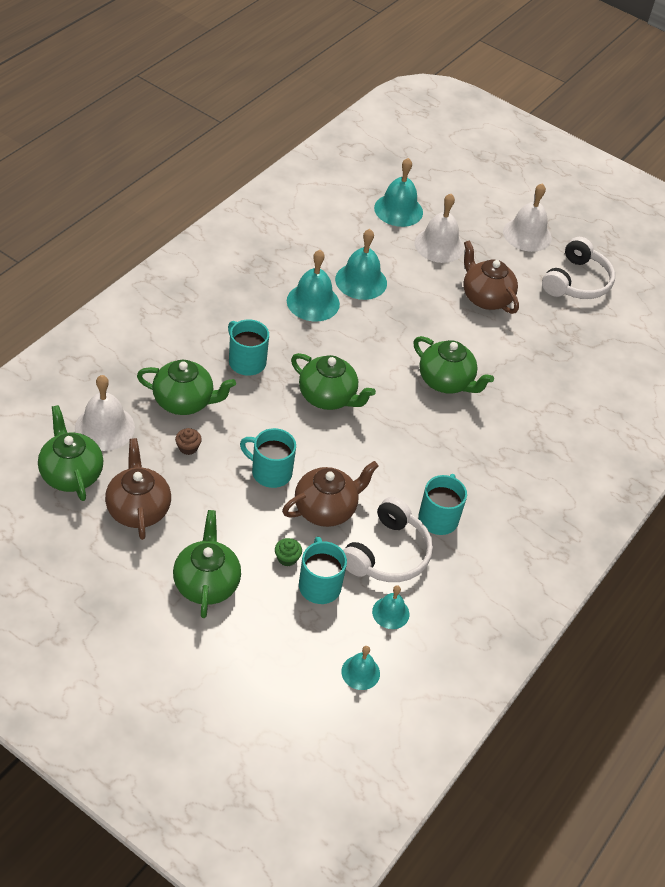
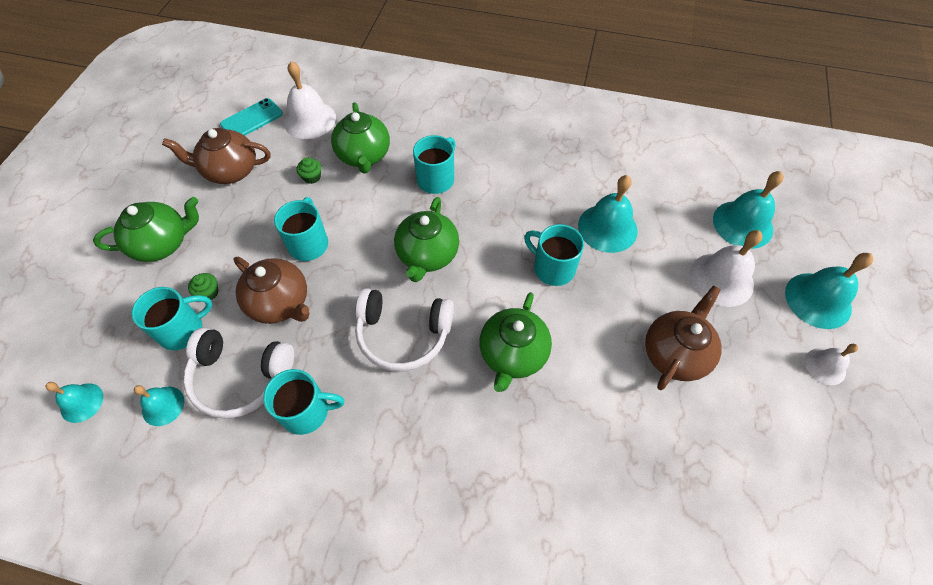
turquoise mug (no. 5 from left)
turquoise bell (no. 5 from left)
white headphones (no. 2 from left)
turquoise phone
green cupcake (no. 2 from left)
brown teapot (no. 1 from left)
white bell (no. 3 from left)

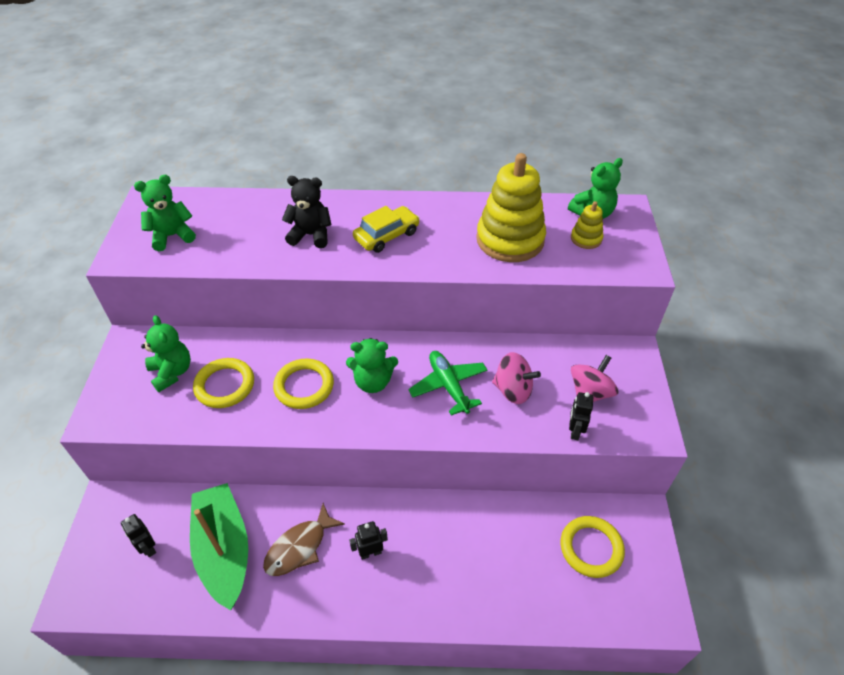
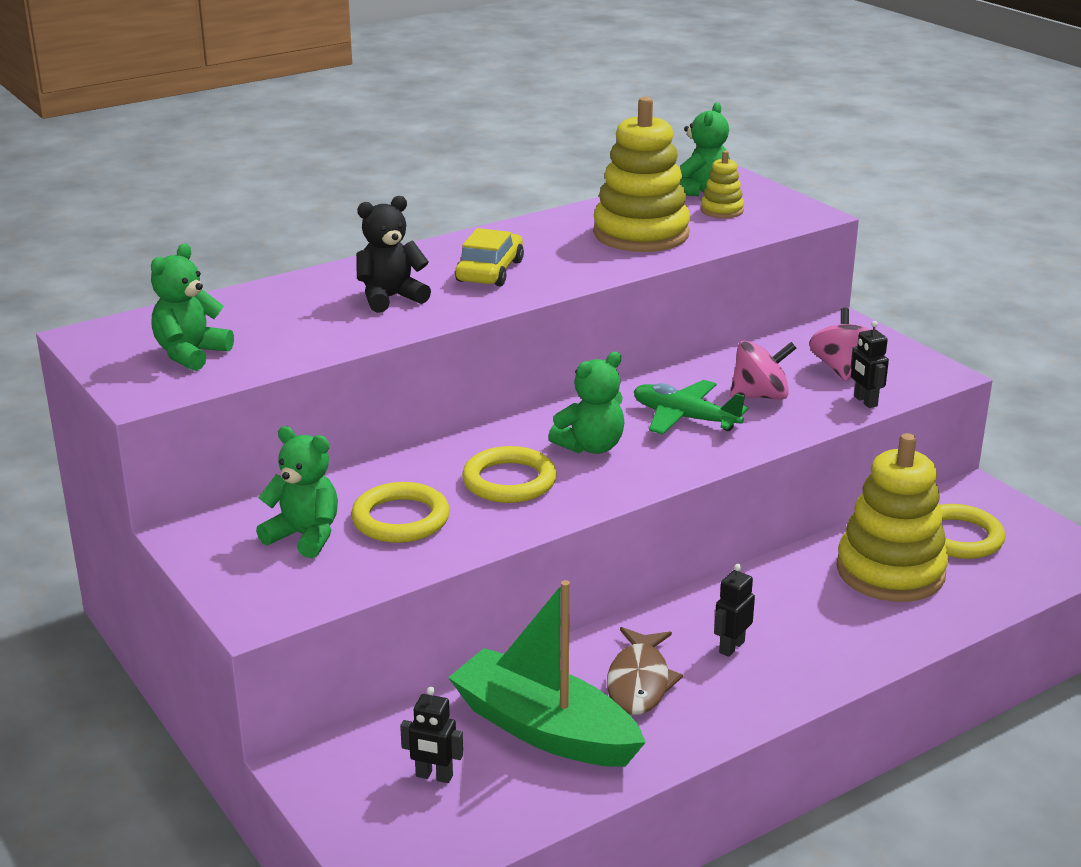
yellow stacking toy (no. 3 from left)

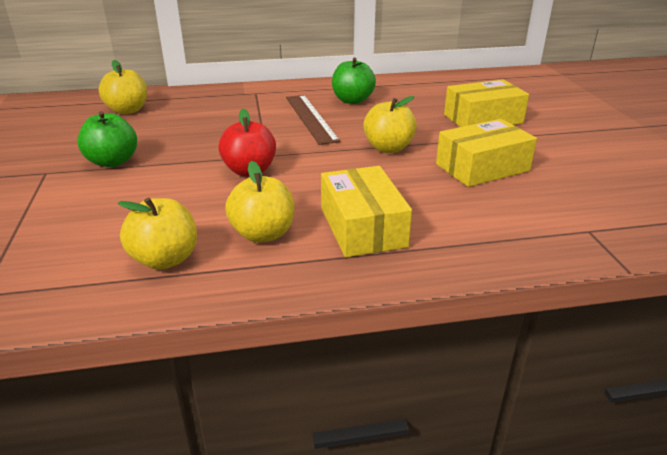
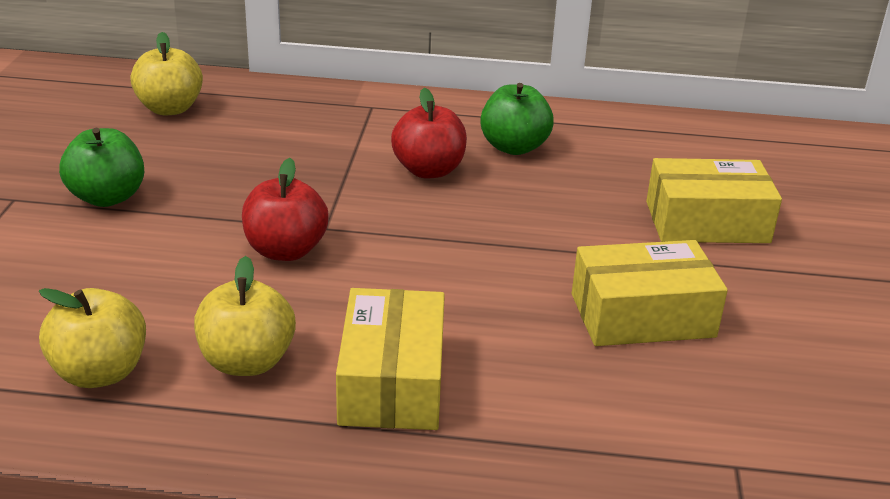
yellow apple (no. 4 from left in the first image)
red apple (no. 2 from left)

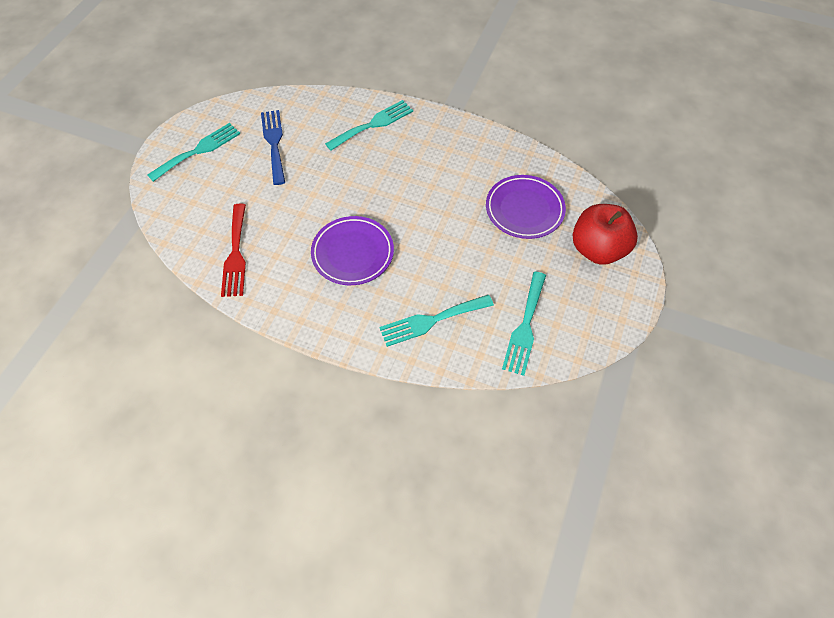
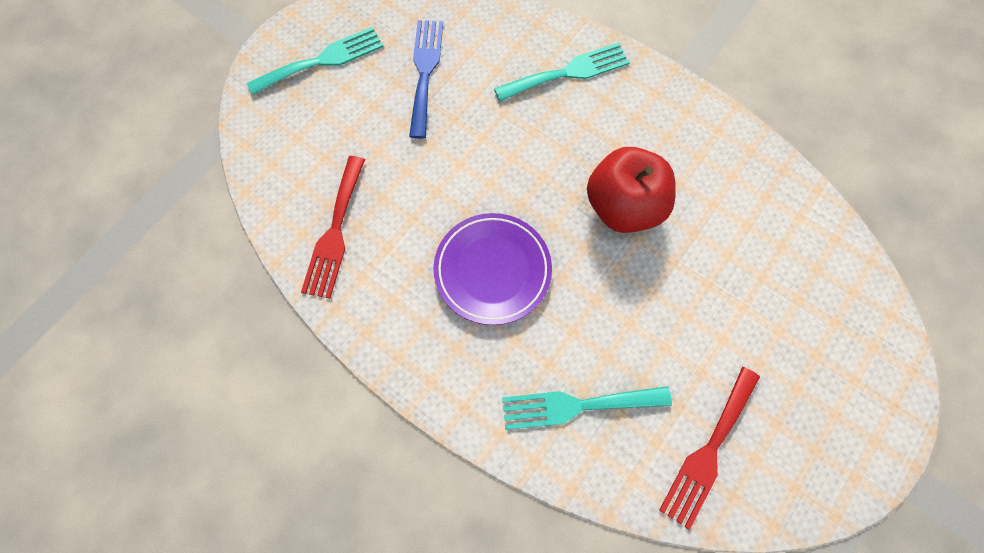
purple plate (no. 2 from left in the first image)
red apple
red fork (no. 2 from left)

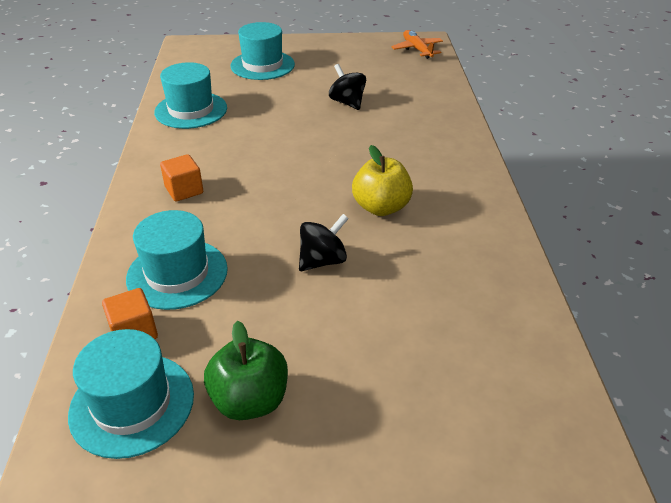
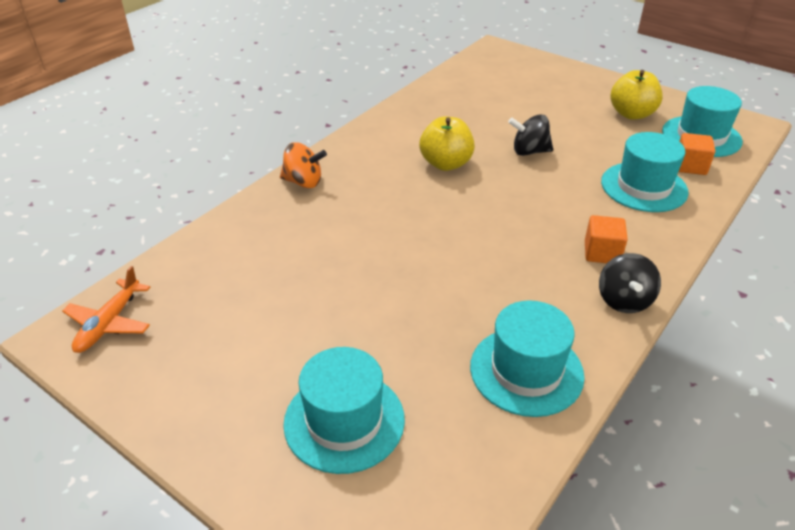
orange spinning top
black spinning top (no. 2 from left)
yellow apple (no. 2 from left)

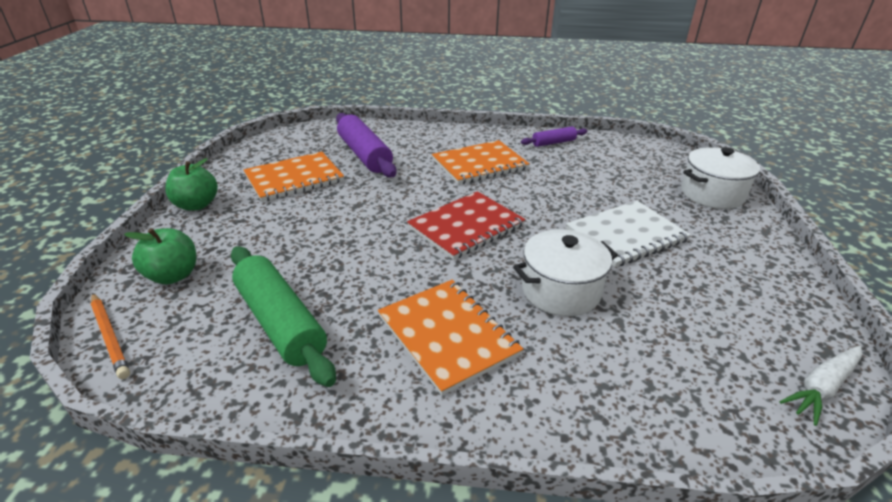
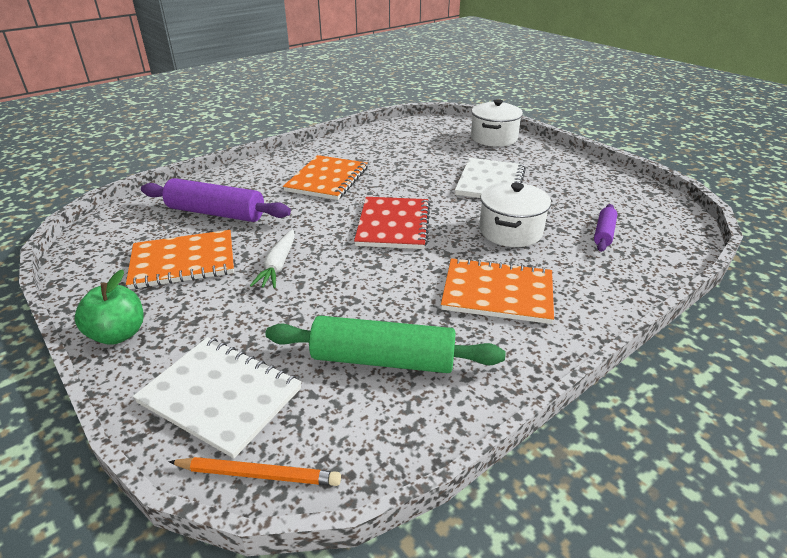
purple rolling pin (no. 2 from left)
white carrot
white notebook (no. 1 from left)
orange notebook (no. 1 from left)

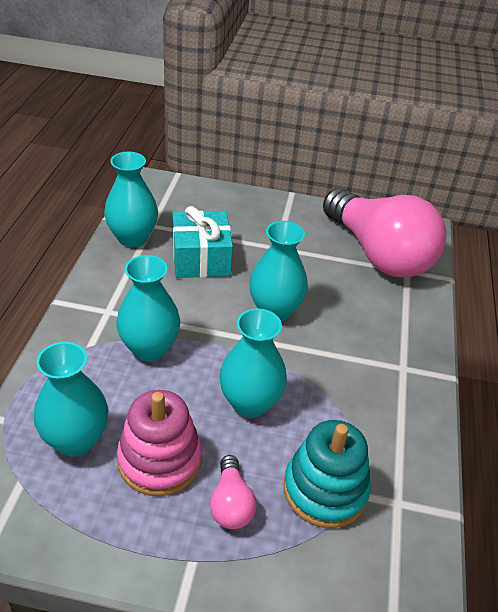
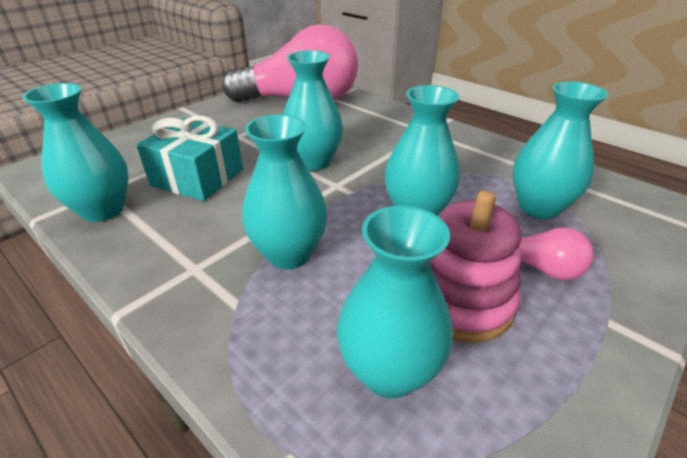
turquoise vase (no. 6 from left)

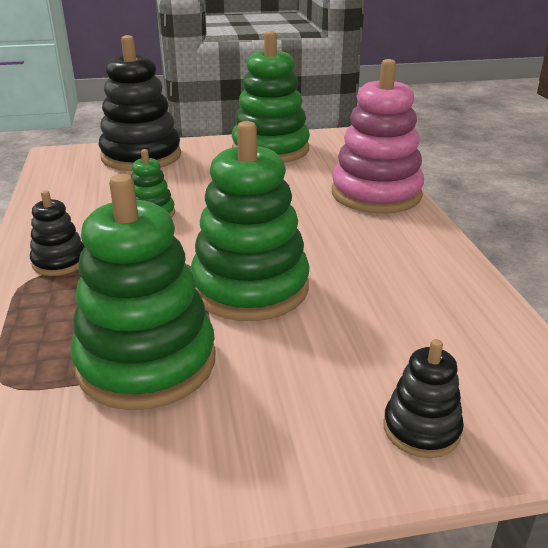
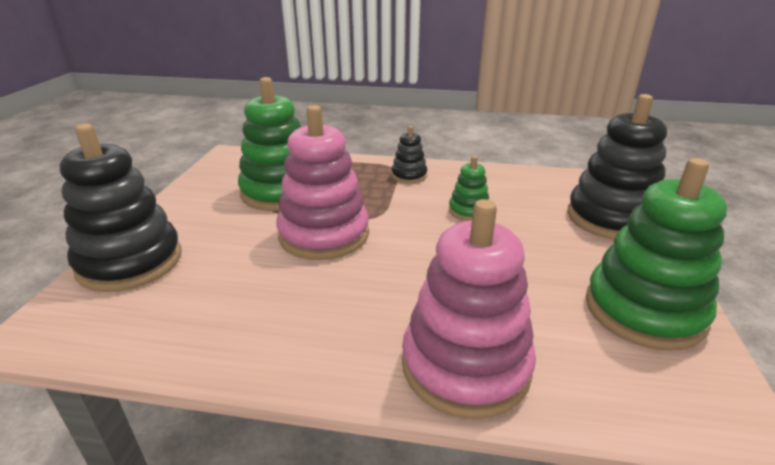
pink stacking toy (no. 1 from left)
black stacking toy (no. 1 from left)

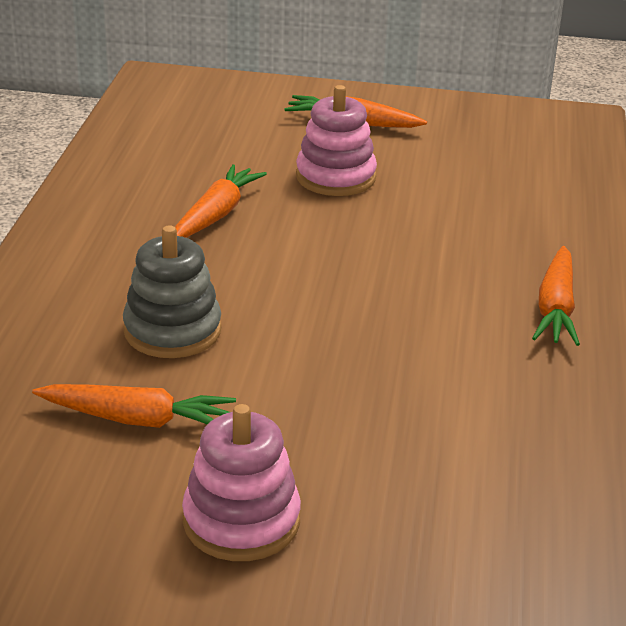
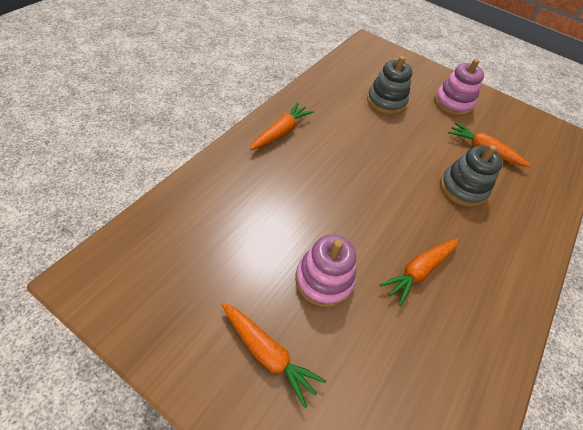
grey stacking toy (no. 1 from left)

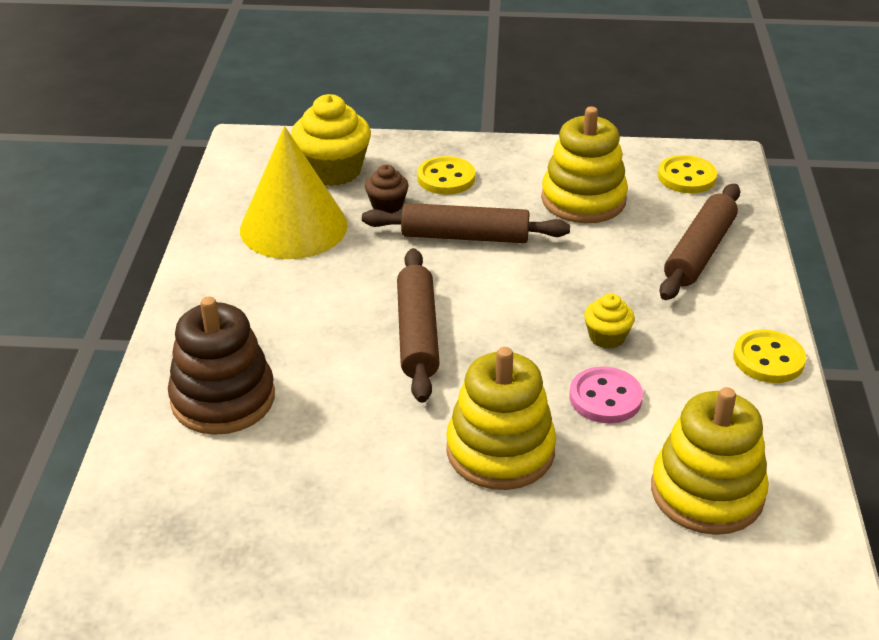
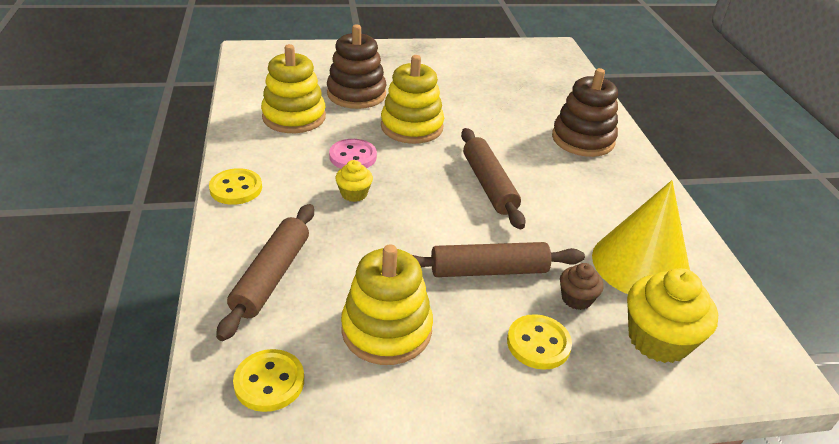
brown stacking toy (no. 1 from left)

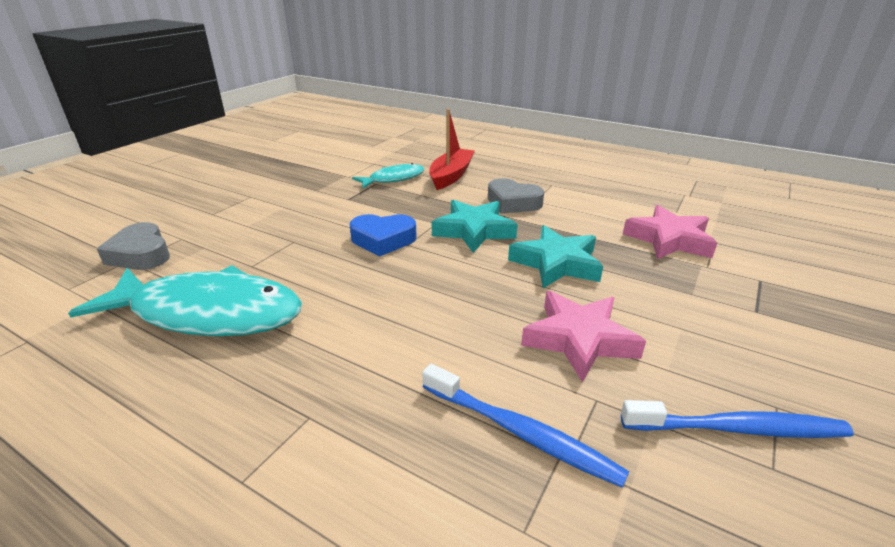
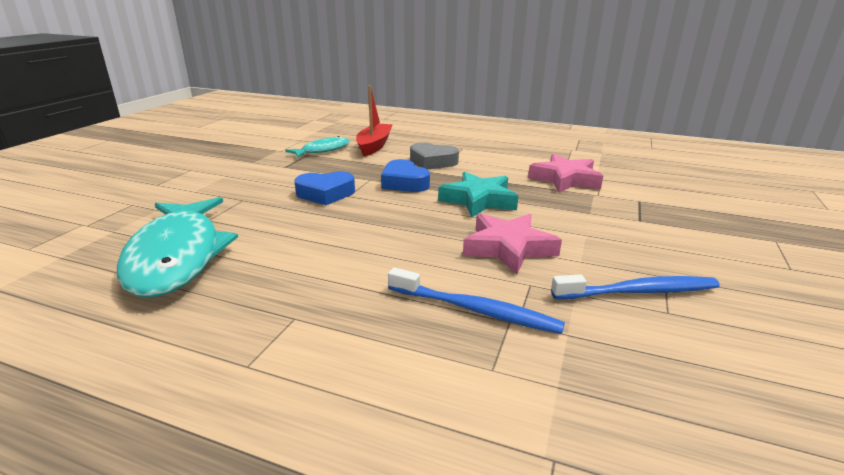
grey heart (no. 1 from left in the first image)
blue heart (no. 2 from left)
turquoise fish (no. 1 from left)

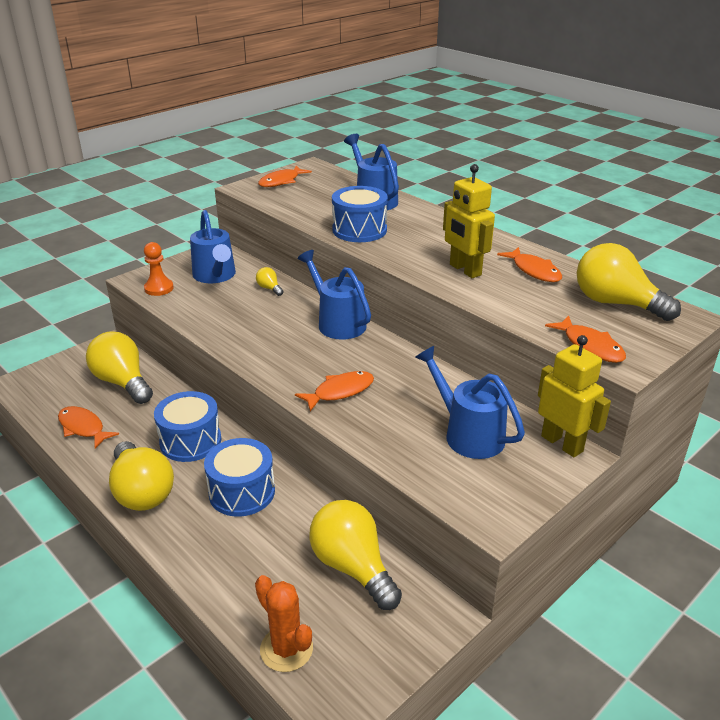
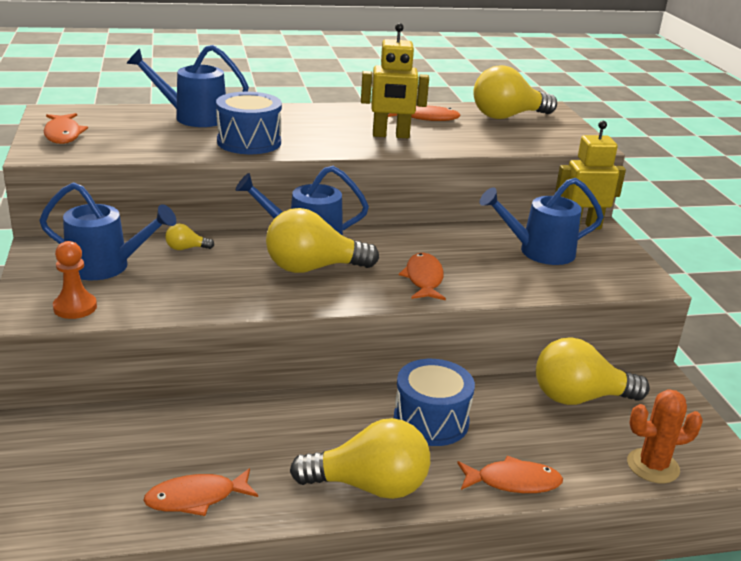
blue drum (no. 1 from left in the first image)
yellow light bulb (no. 2 from left)
orange fish (no. 5 from left)

